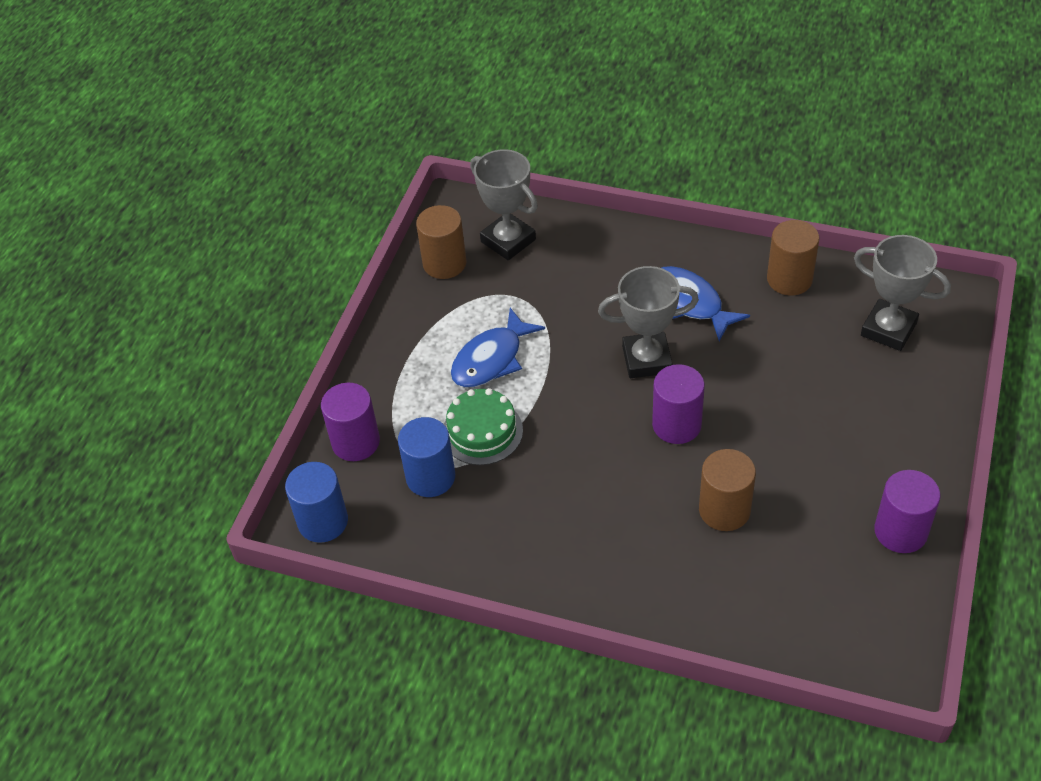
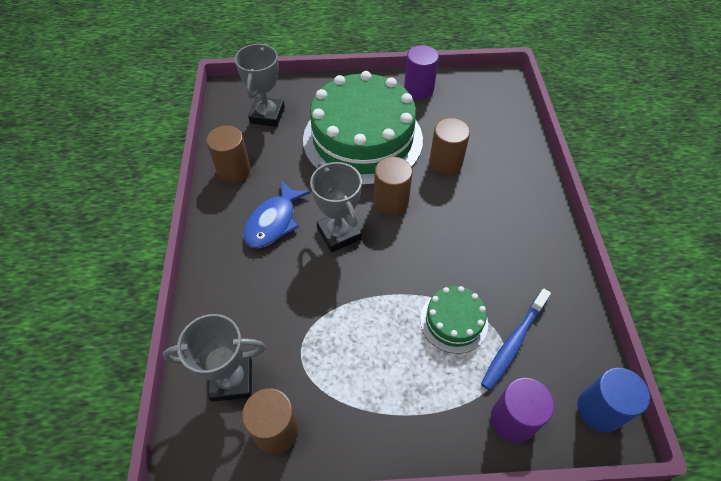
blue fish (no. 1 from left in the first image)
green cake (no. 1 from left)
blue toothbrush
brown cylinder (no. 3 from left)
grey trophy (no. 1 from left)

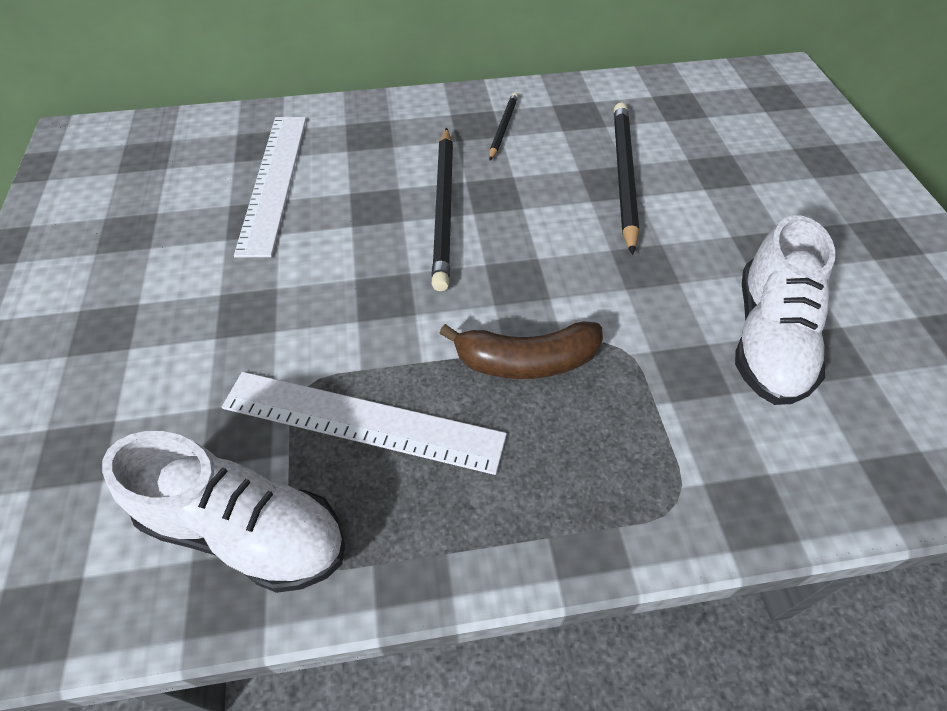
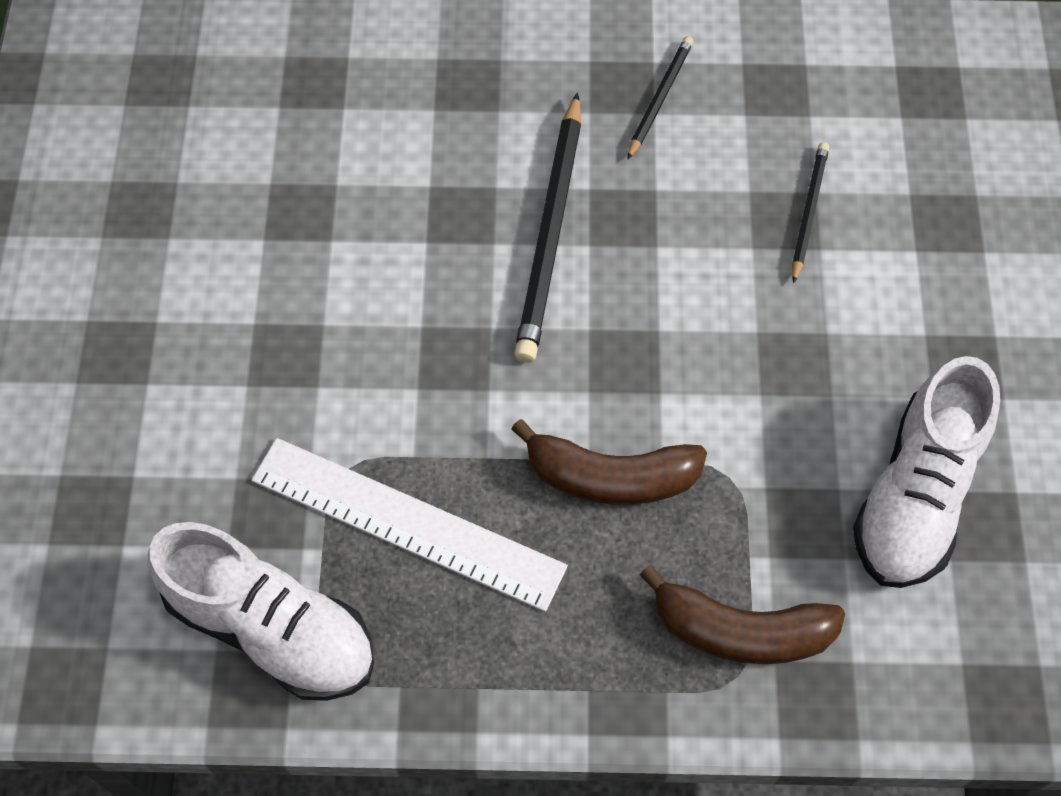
white ruler (no. 1 from left in the first image)
brown banana (no. 2 from left)
black pencil (no. 3 from left)

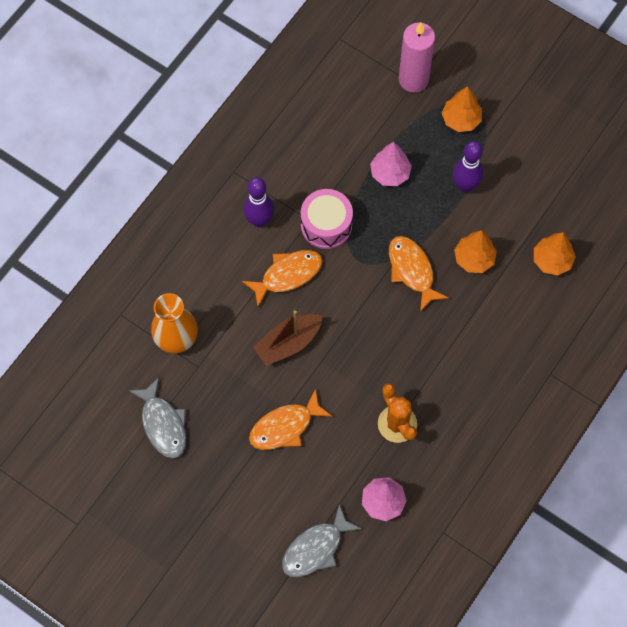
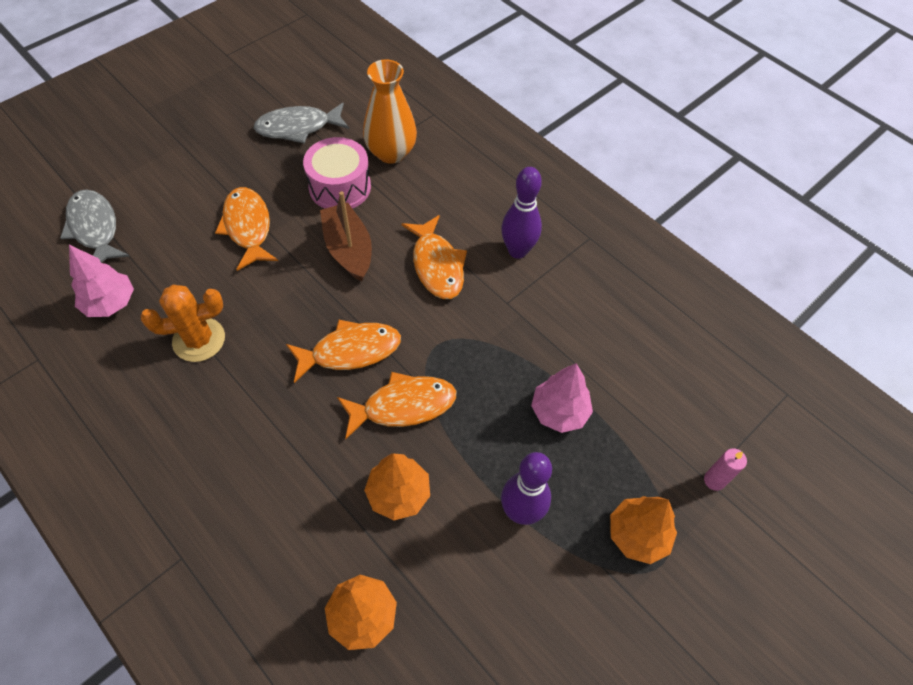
orange fish (no. 2 from left)
pink drum
pink candle

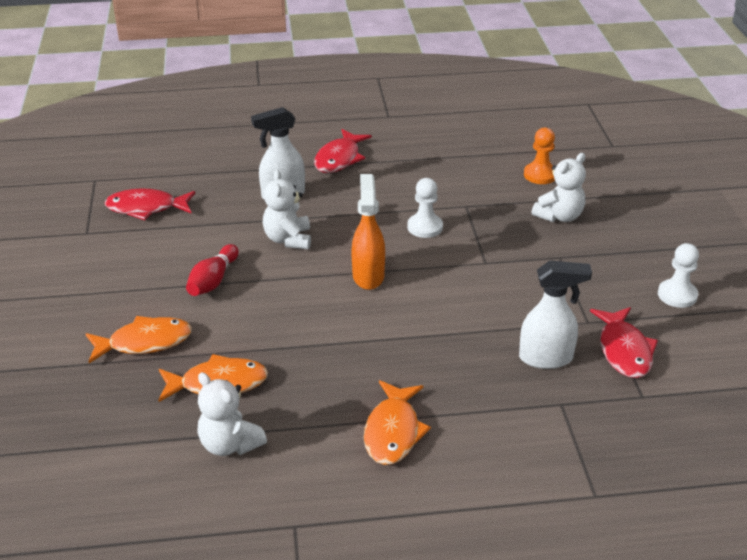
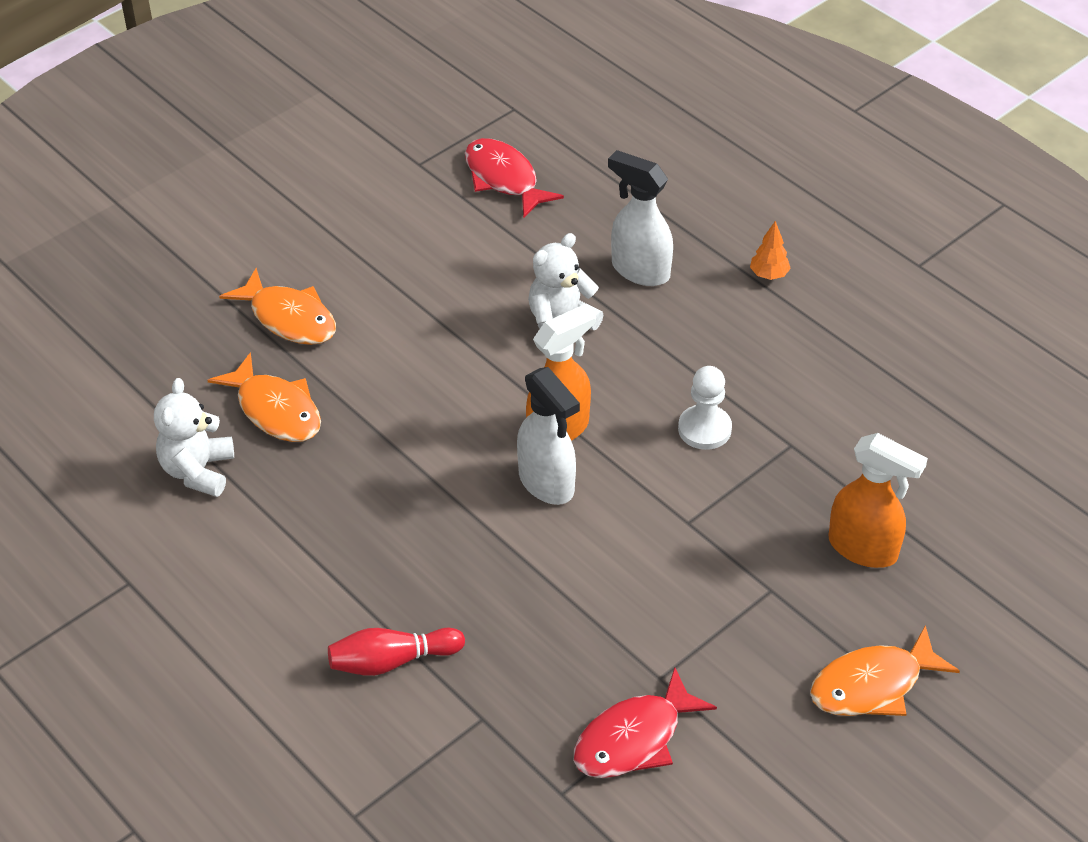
orange pawn
white pawn (no. 2 from left in the first image)
red bowling pin
orange fish (no. 3 from left)
white spray bottle (no. 1 from left)
orange tree
orange spray bottle (no. 2 from left)

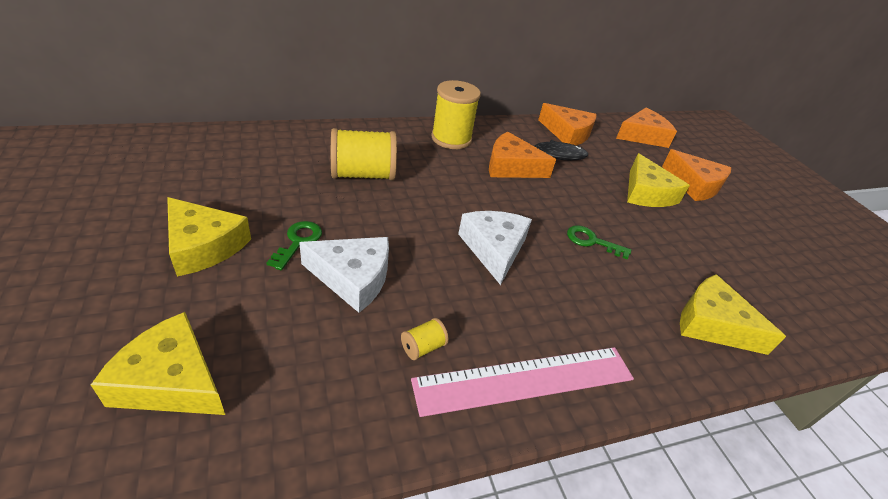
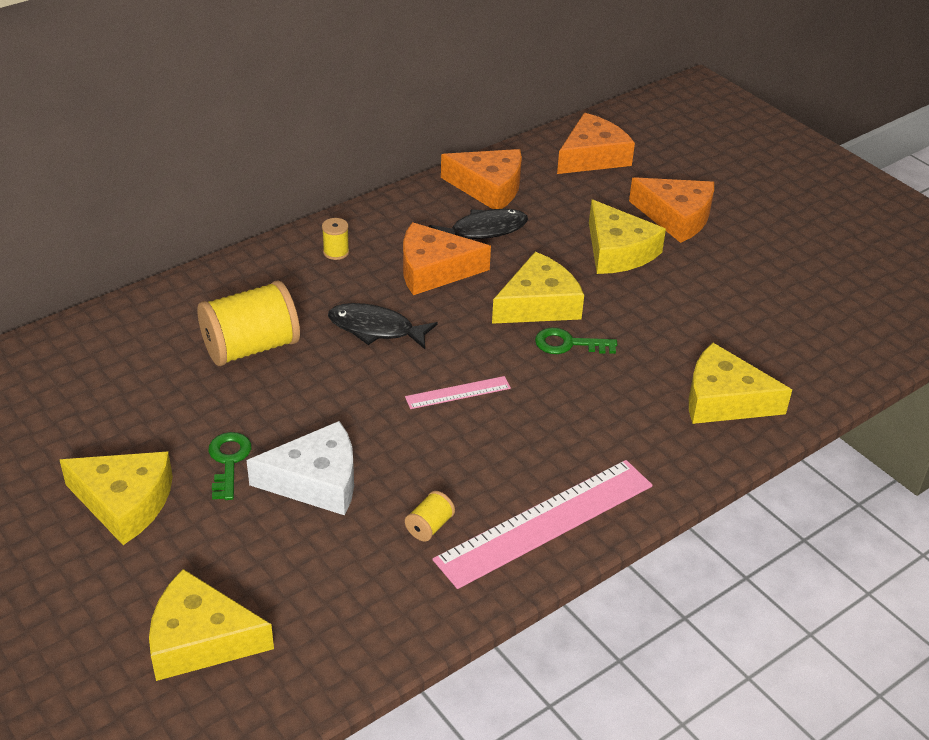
black fish (no. 1 from left)
yellow cheese (no. 3 from left)
pink ruler (no. 1 from left)
yellow spool (no. 2 from left)

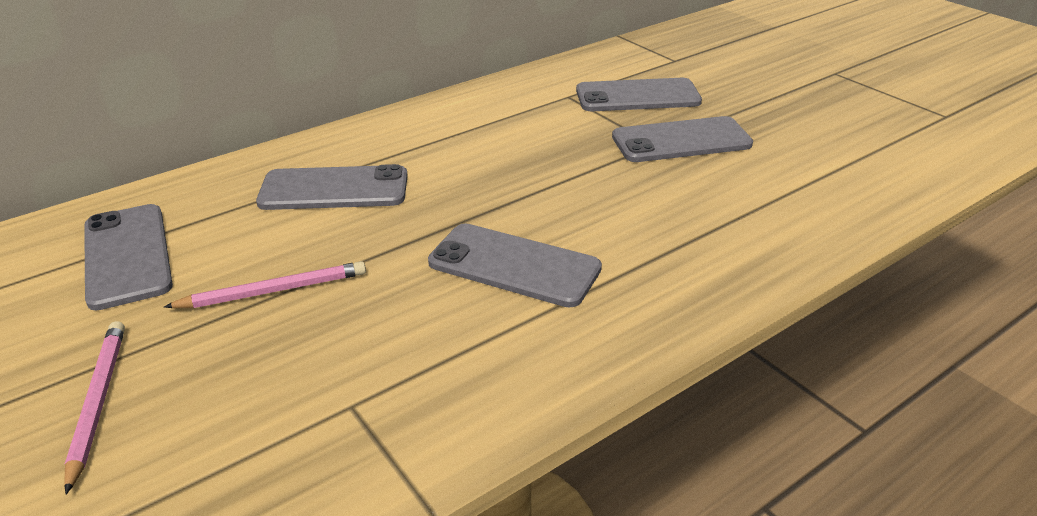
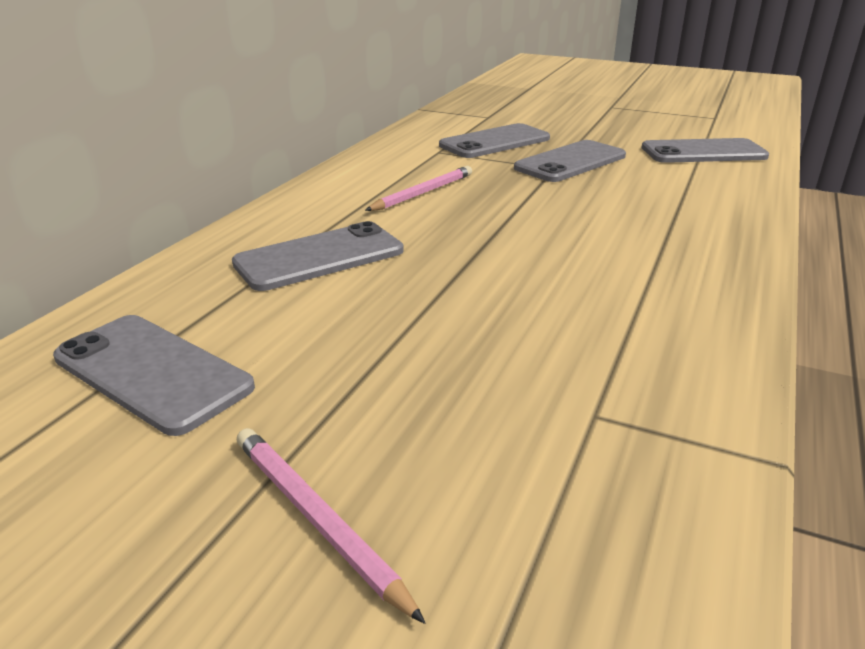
pink pencil (no. 2 from left)
grey phone (no. 5 from left)

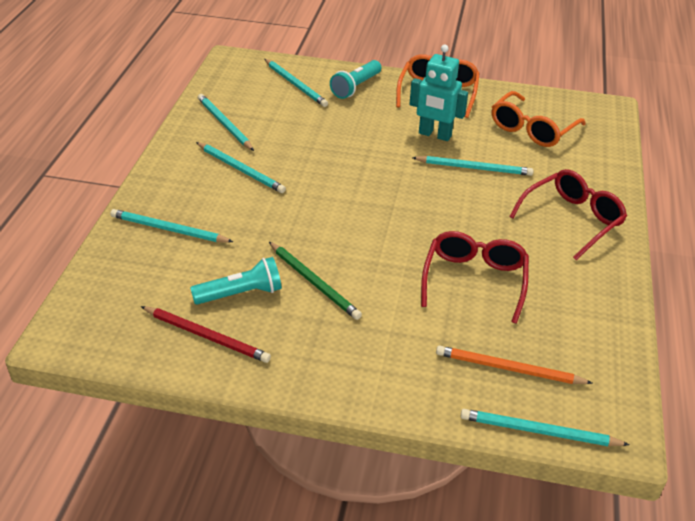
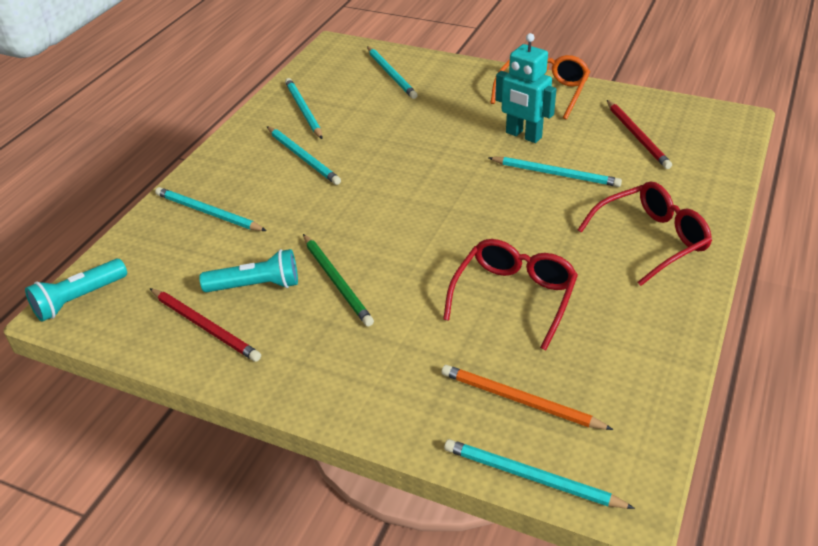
turquoise flashlight (no. 1 from left)
red pencil (no. 2 from left)

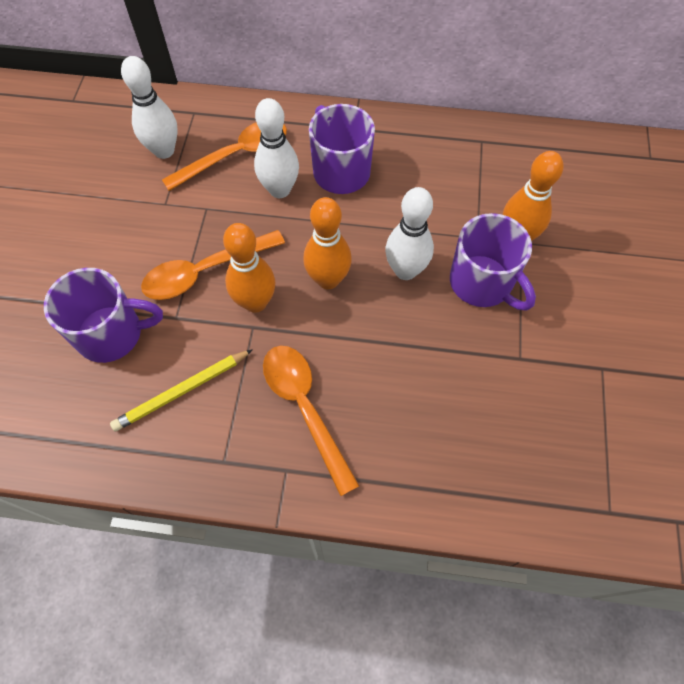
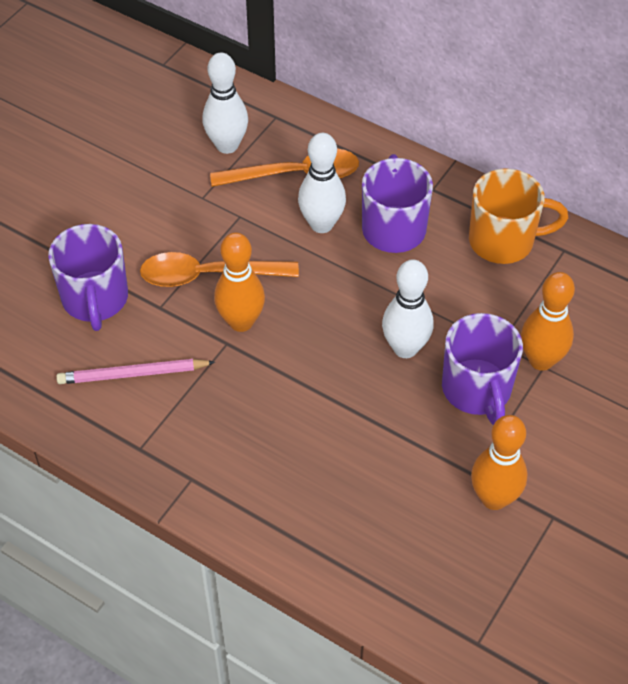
orange spoon (no. 3 from left in the first image)
orange mug
orange bowling pin (no. 2 from left)
pink pencil
purple mug (no. 1 from left)

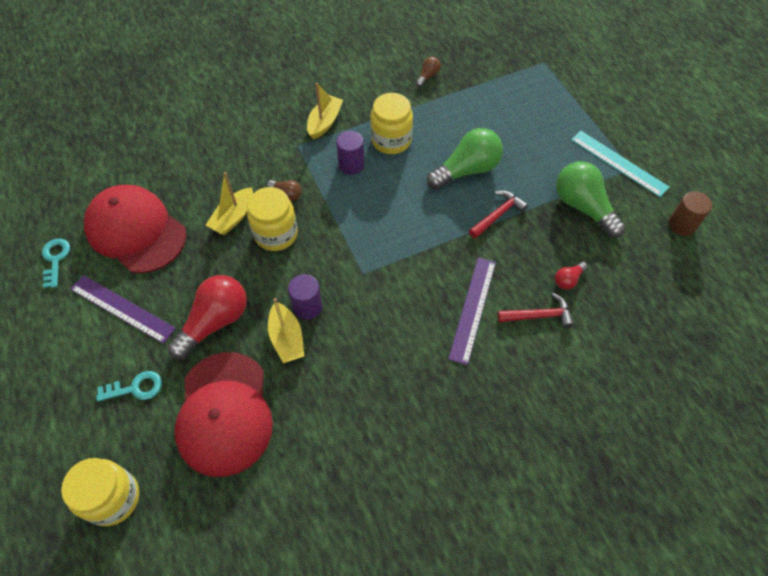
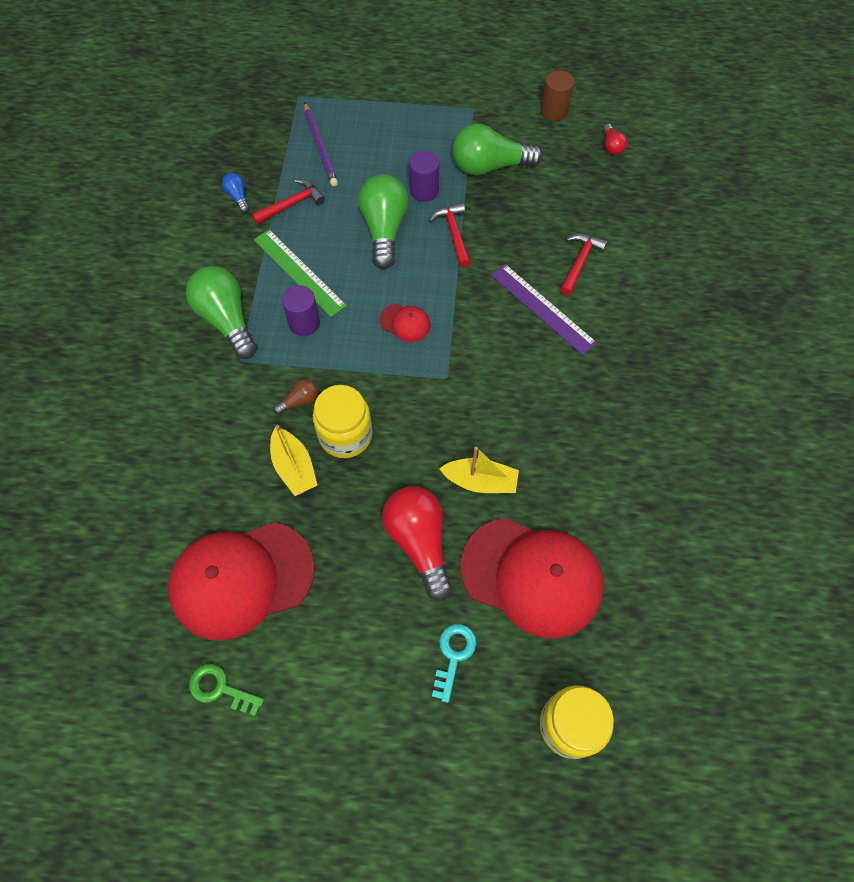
purple ruler (no. 1 from left in the first image)
turquoise ruler
red hammer (no. 1 from left)
purple pencil
red cap (no. 2 from left)
purple cylinder (no. 2 from left)
red light bulb (no. 2 from left)
green light bulb (no. 1 from left)
green ruler
green key
blue light bulb

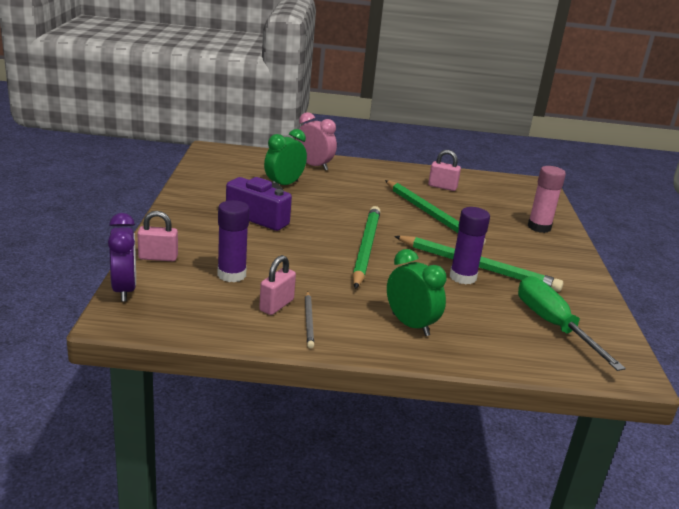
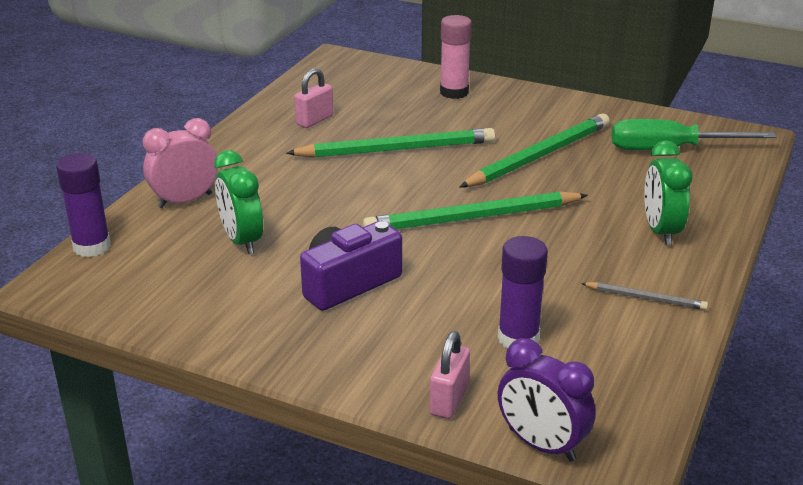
pink padlock (no. 2 from left in the first image)
purple glue stick (no. 1 from left)
purple clock
green pencil (no. 2 from left)
green clock (no. 2 from left)

